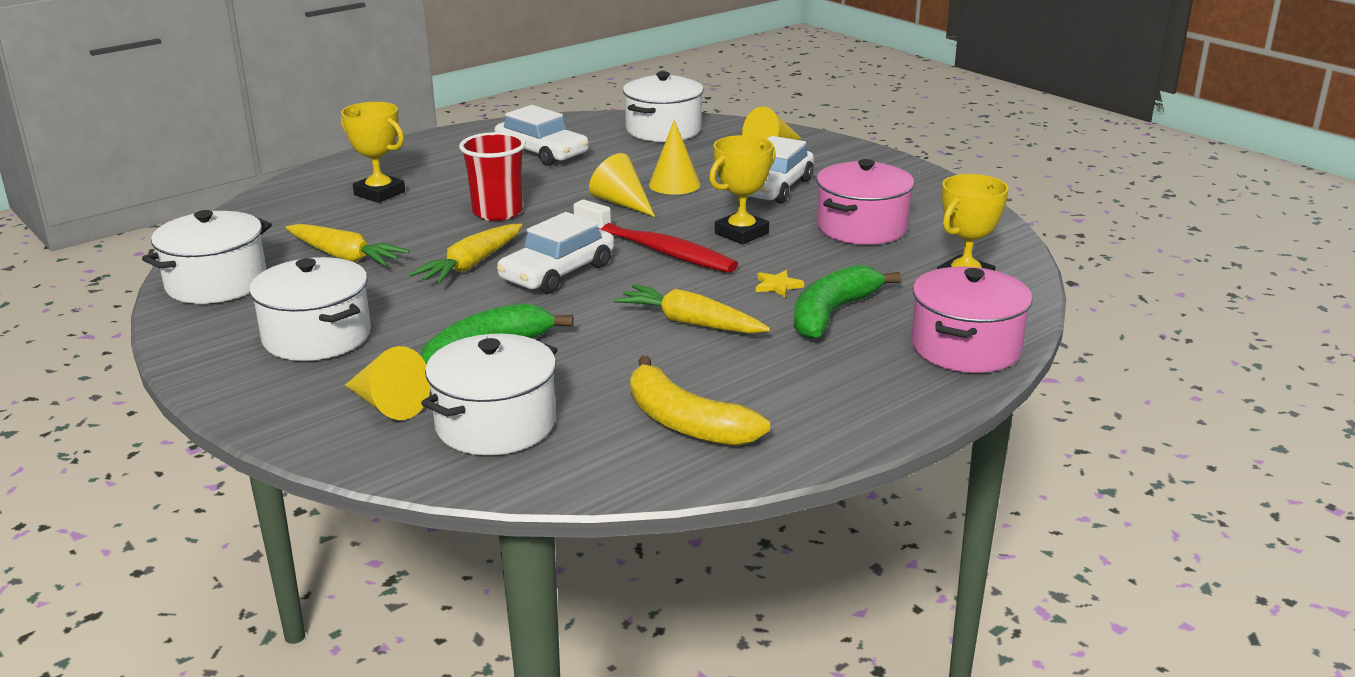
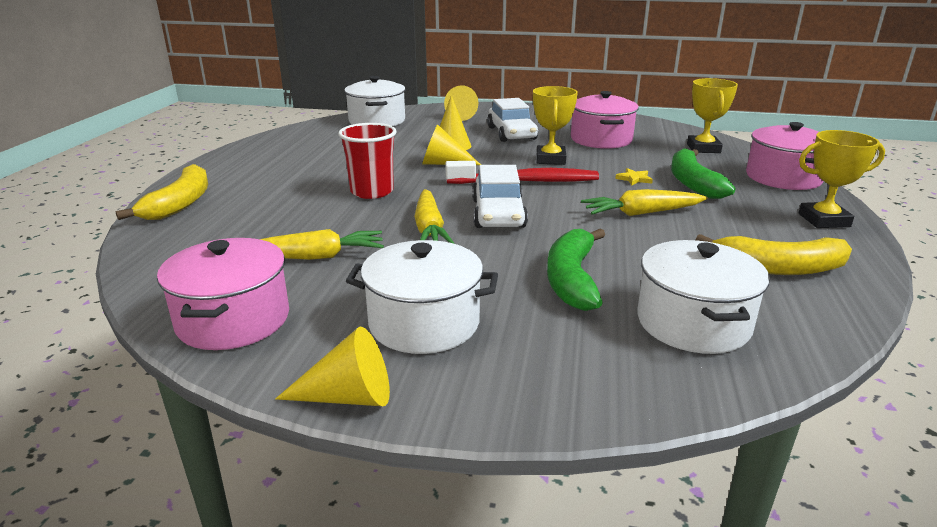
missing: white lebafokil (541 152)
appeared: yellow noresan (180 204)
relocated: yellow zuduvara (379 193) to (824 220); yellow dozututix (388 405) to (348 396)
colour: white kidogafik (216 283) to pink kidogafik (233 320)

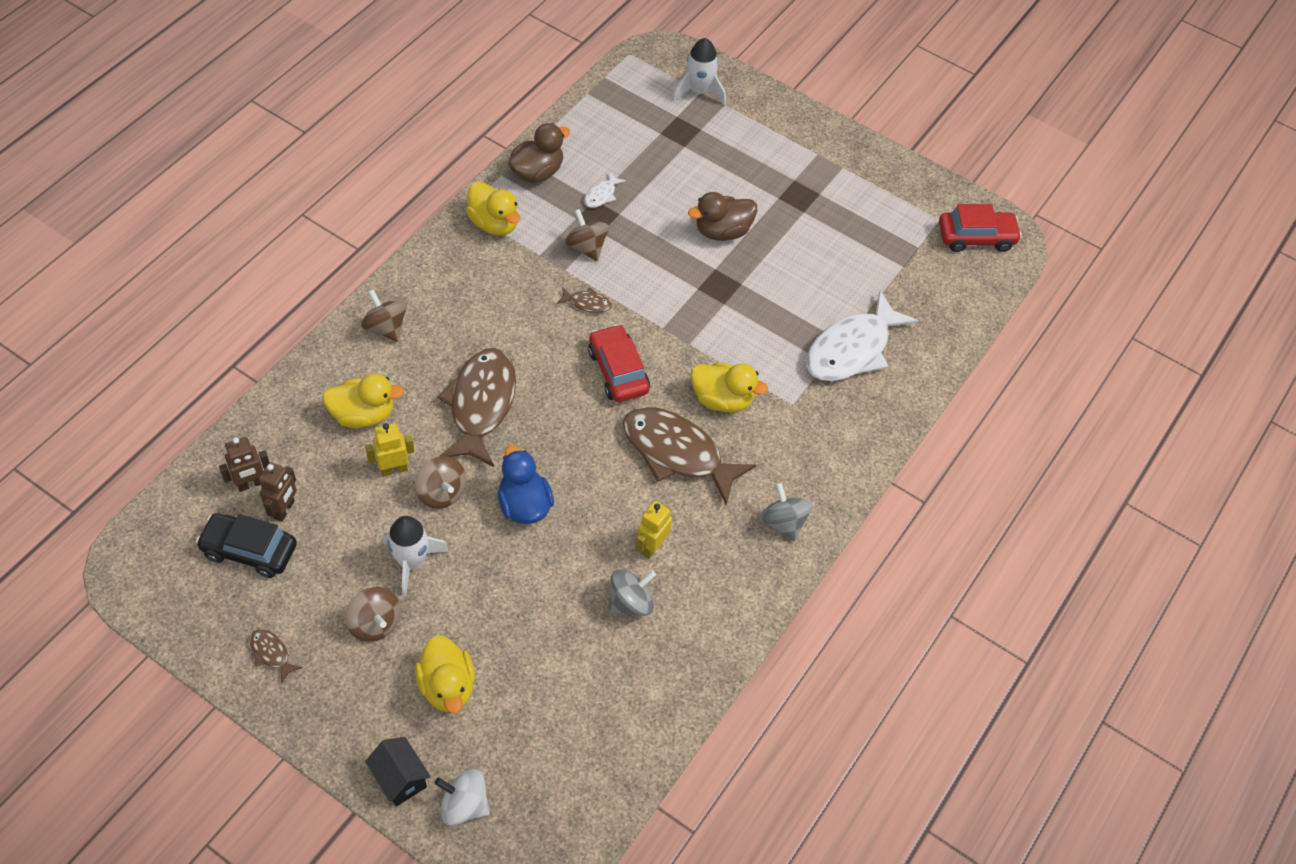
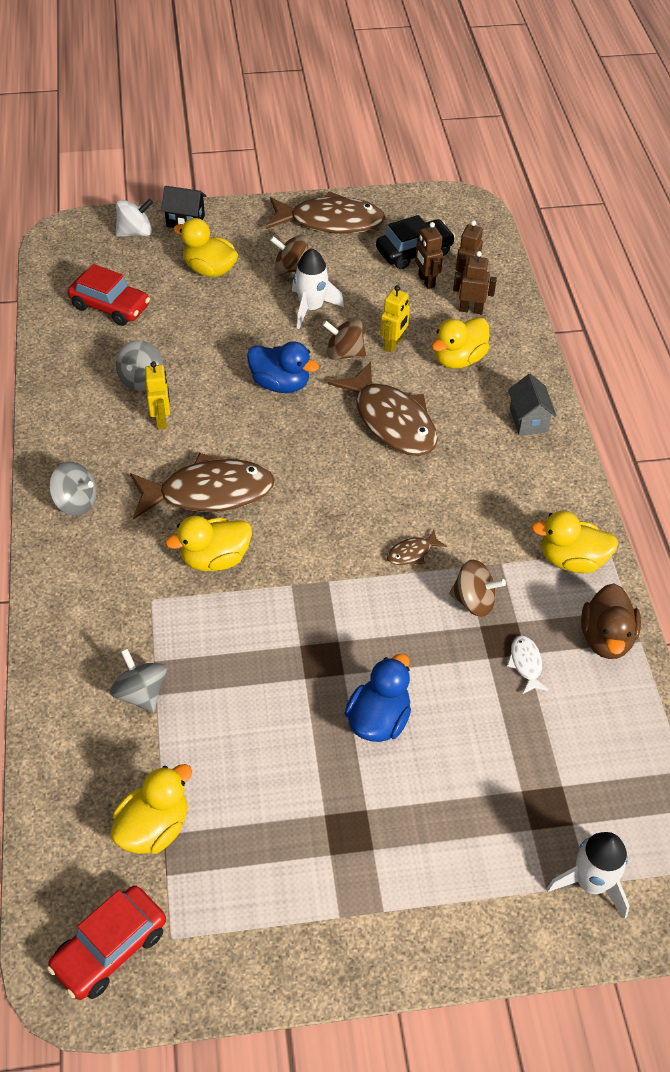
appeared: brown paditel (471 310); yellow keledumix (154 828)
relocated: red lebafokil (618 371) to (110 306)
exchanged: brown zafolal (386 328) to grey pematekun (528 420); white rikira (852 349) to grey zafolal (141 693)
colour: brown keledumix (722 231) to blue keledumix (378 720)
size: brown rikira (271 653) = (330 222) x2.39

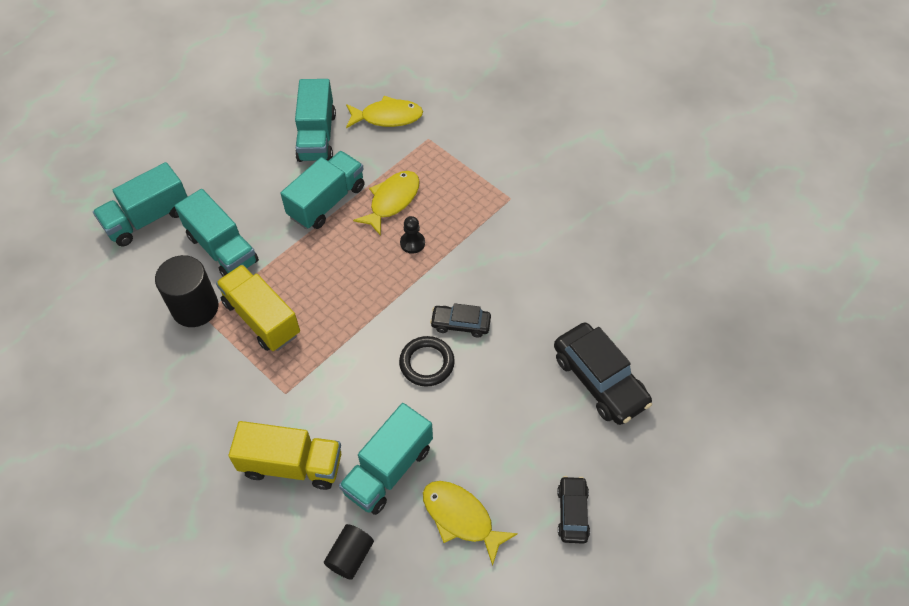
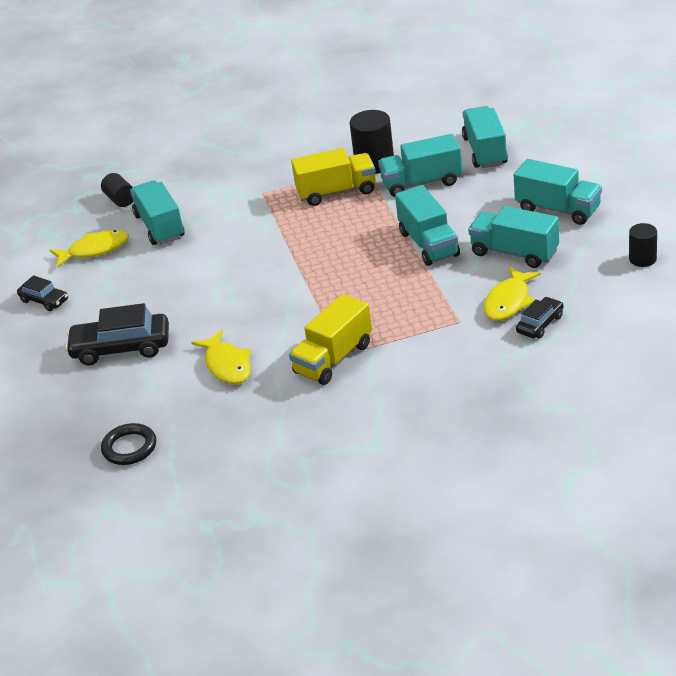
missing: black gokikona (412 243)
appeared: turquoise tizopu (558 209); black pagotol (642 259)
relocated: yellow rikira (392 201) to (227 365); black lebafokil (460 324) to (540 324); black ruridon (427 363) to (129 447); yellow tizopu (292 465) to (333 359)

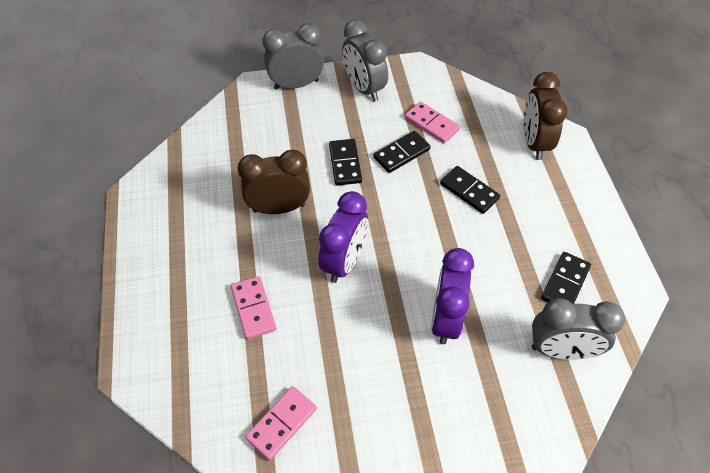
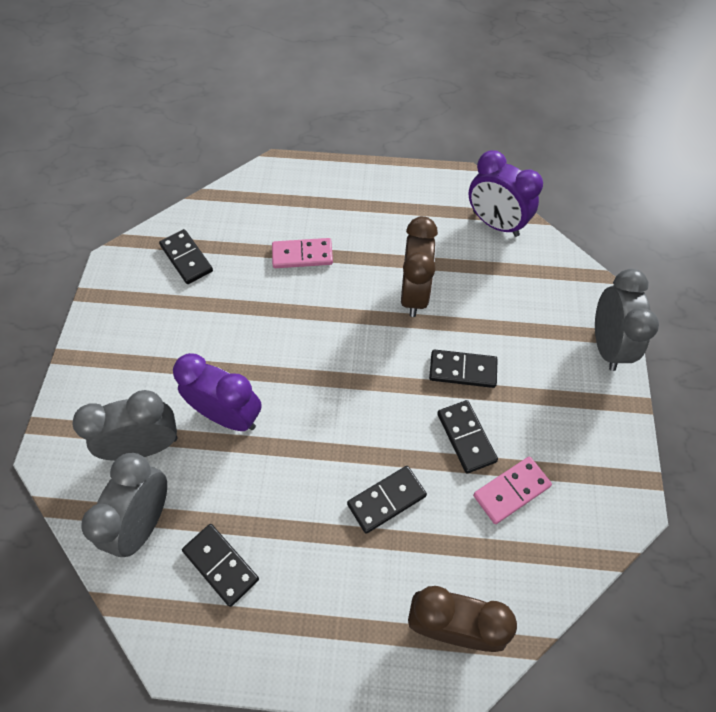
relocated: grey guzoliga (364 88) to (145 446); purple guzoliga (344 261) to (495 223)
colour: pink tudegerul (281 423) to black tudegerul (186 258)

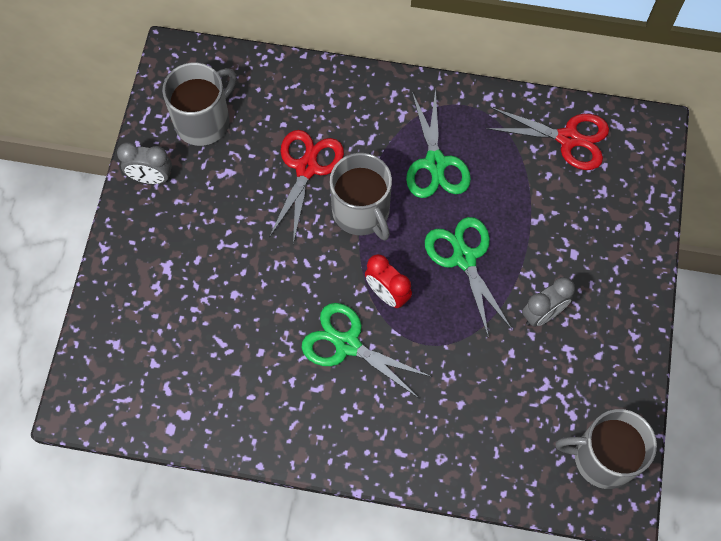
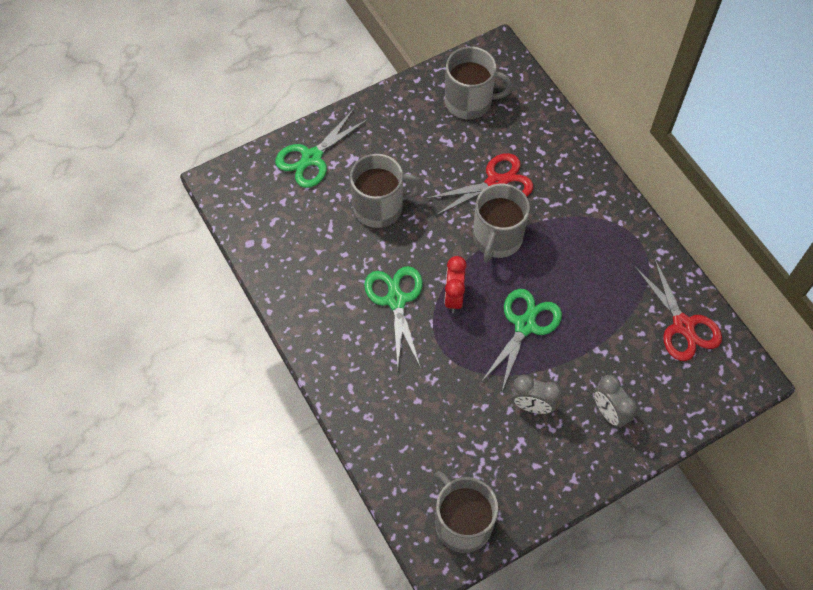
appeared: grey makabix (380 207)
relocated: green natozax (435 163) to (311 158); grey guzoliga (151 178) to (609 413)

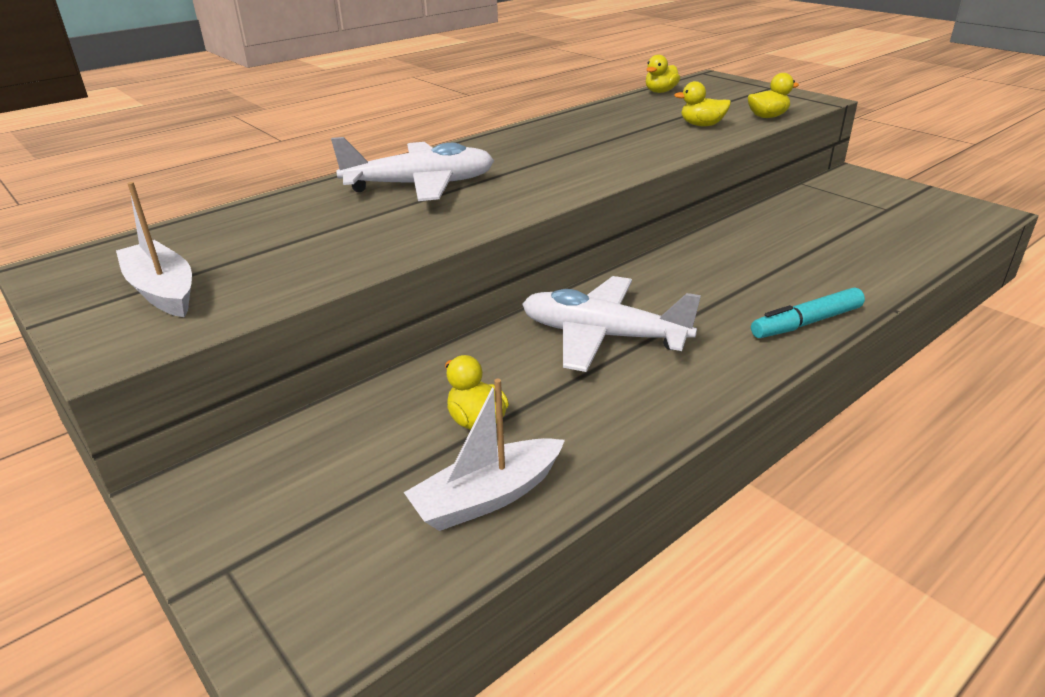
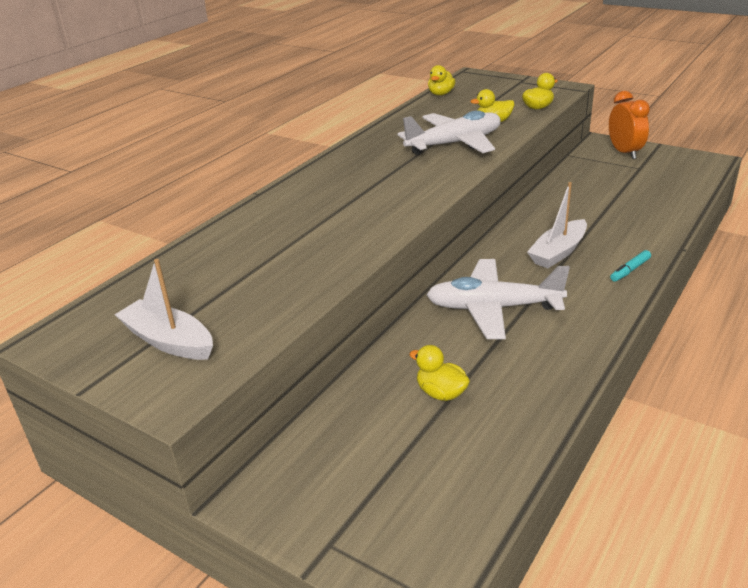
appeared: orange guzoliga (624 152)
relocated: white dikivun (420 185) to (454 144); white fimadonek (487 497) to (558 252)
size: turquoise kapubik (807 323) = (630 270) x0.62

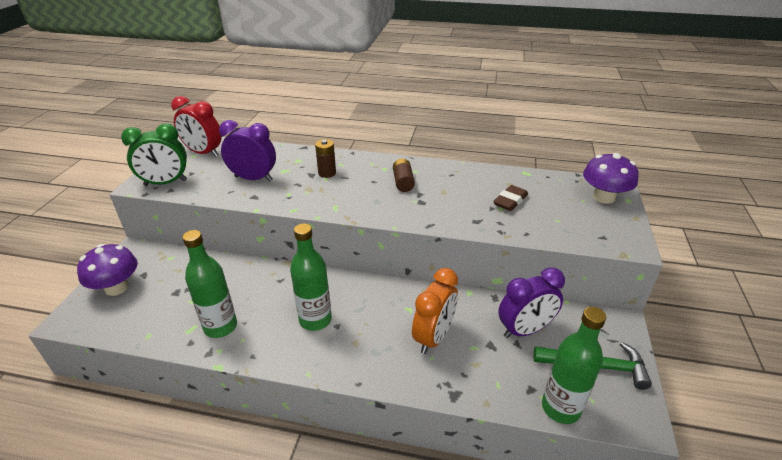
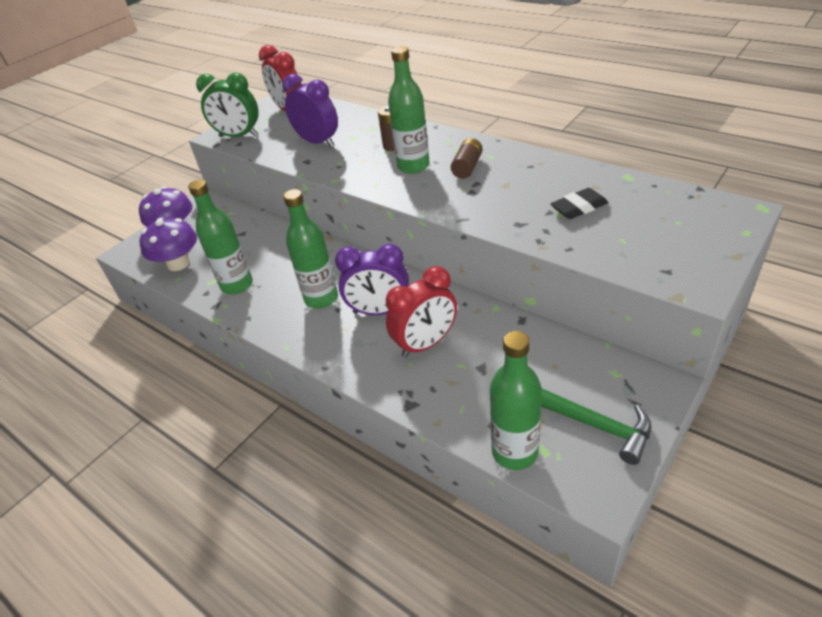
appeared: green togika (413 166)
relocated: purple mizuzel (603 197) to (178 263); purple guzoliga (525 330) to (379 311)
colour: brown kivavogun (510 201) to black kivavogun (579 208); orange guzoliga (433 337) to red guzoliga (425 344)

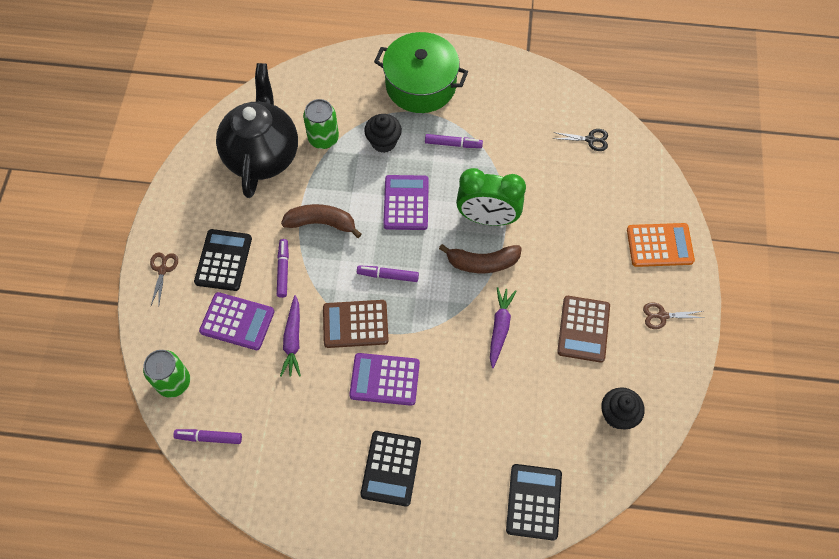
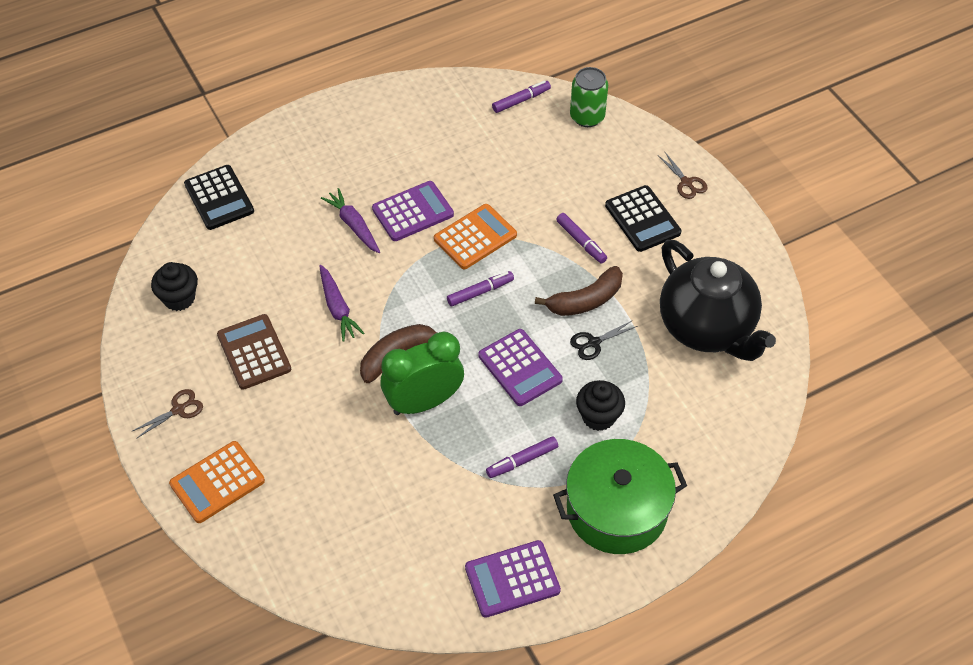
missing: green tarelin (323 138); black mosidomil (391 468)
relocated: black natozax (590 140) to (593 343); purple mosidomil (237 321) to (512 579); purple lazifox (293 340) to (353 225)
colour: brown mosidomil (355 324) to orange mosidomil (475 237)

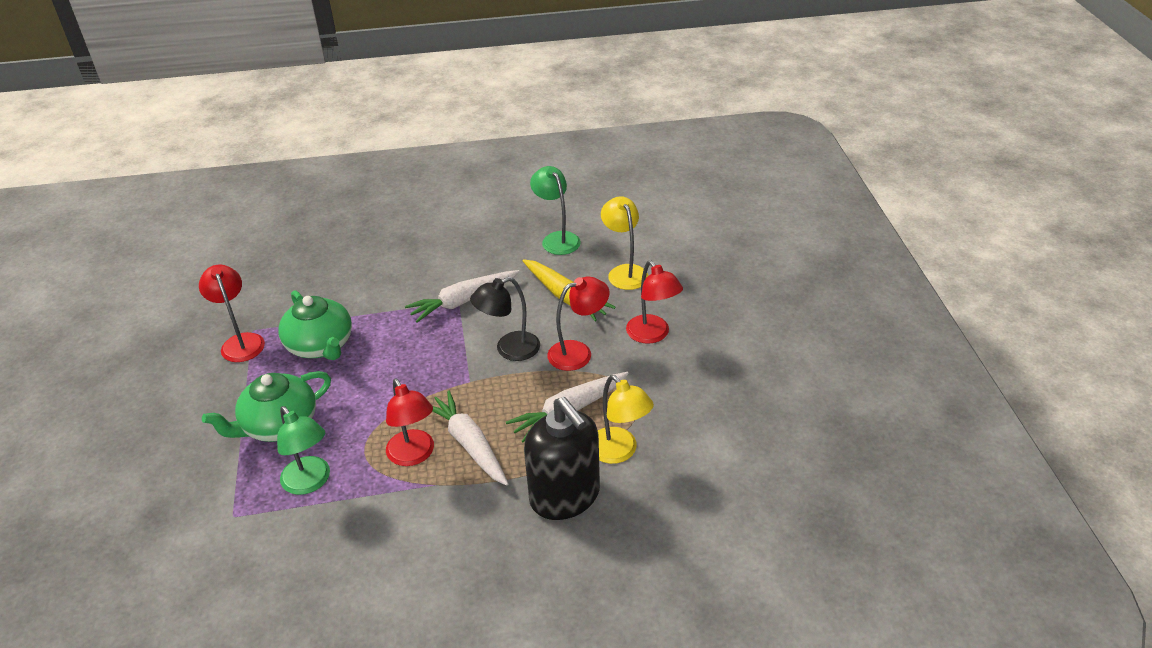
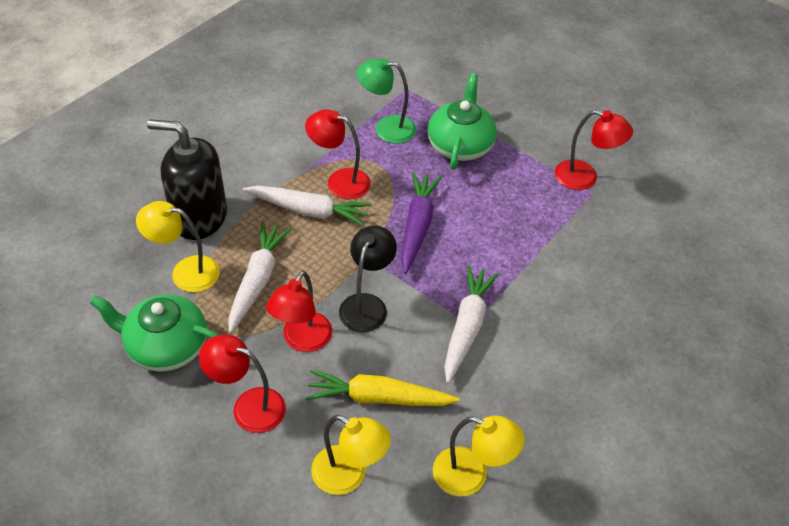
appeared: purple lazifox (417 226)
relocated: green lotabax (321 345) to (166 346)
colour: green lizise (557 239) to yellow lizise (471 475)

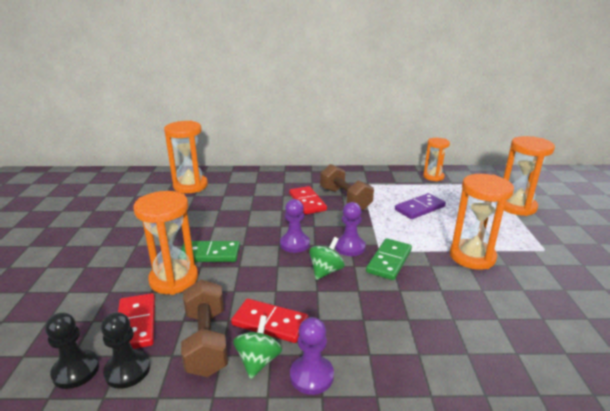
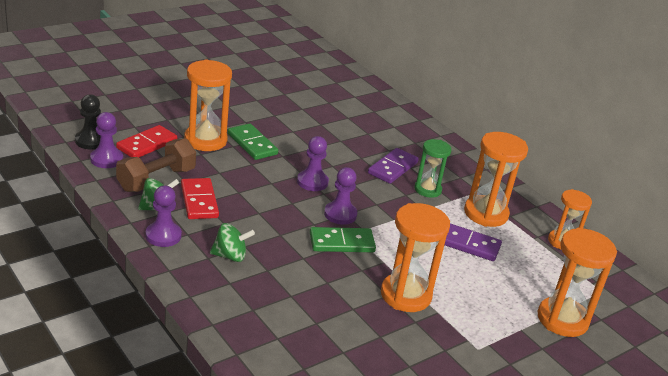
relocated: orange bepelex (190 186) to (486 213); green zafolal (326 271) to (230 256)
exchanged: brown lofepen (345 199) to green bepelex (427 190)
colour: red tudegerul (307 202) to purple tudegerul (392 168); black gokikona (127 370) to purple gokikona (106 159)

